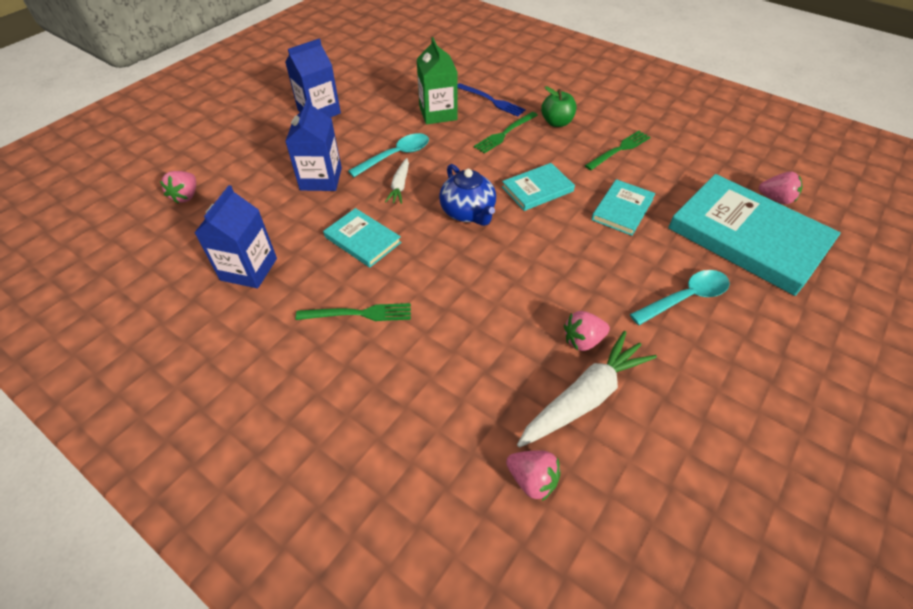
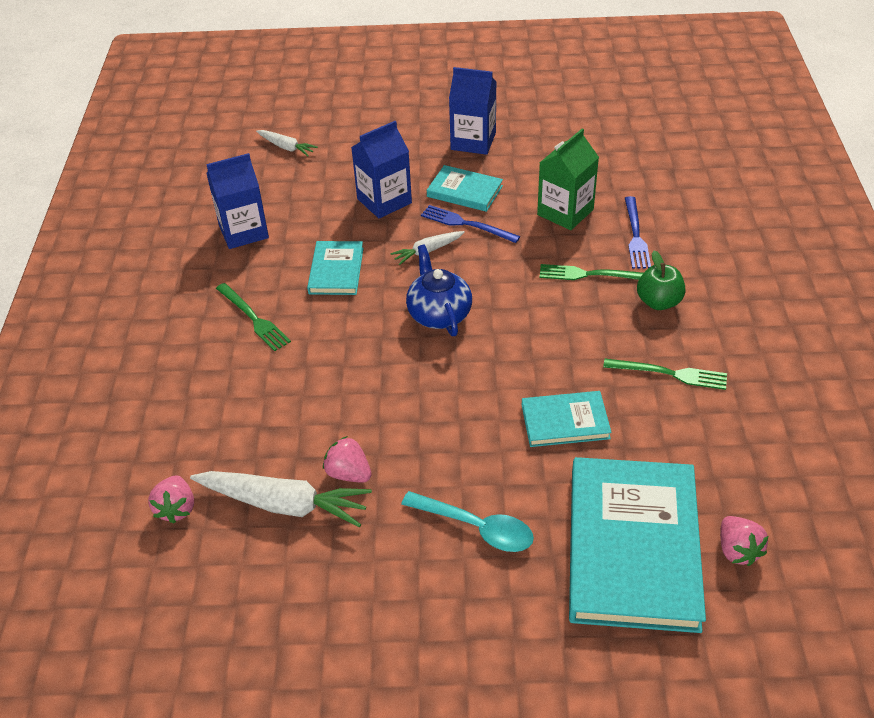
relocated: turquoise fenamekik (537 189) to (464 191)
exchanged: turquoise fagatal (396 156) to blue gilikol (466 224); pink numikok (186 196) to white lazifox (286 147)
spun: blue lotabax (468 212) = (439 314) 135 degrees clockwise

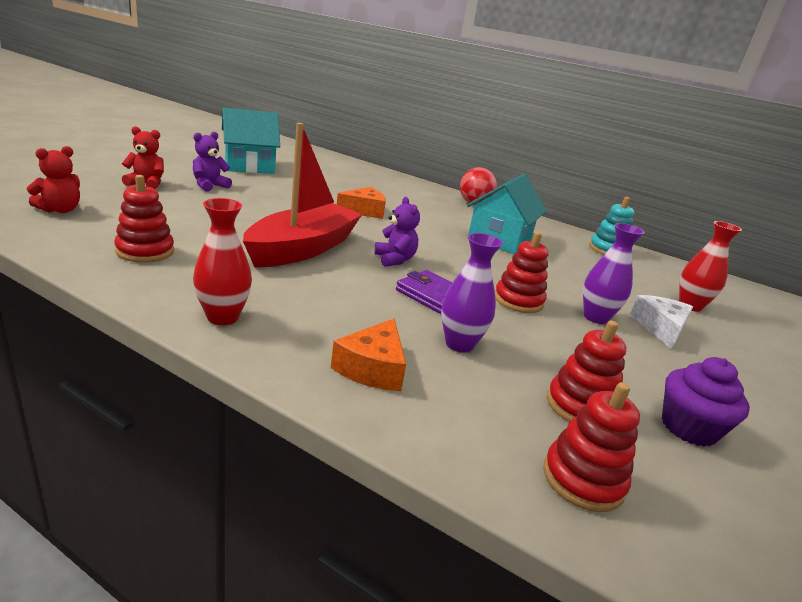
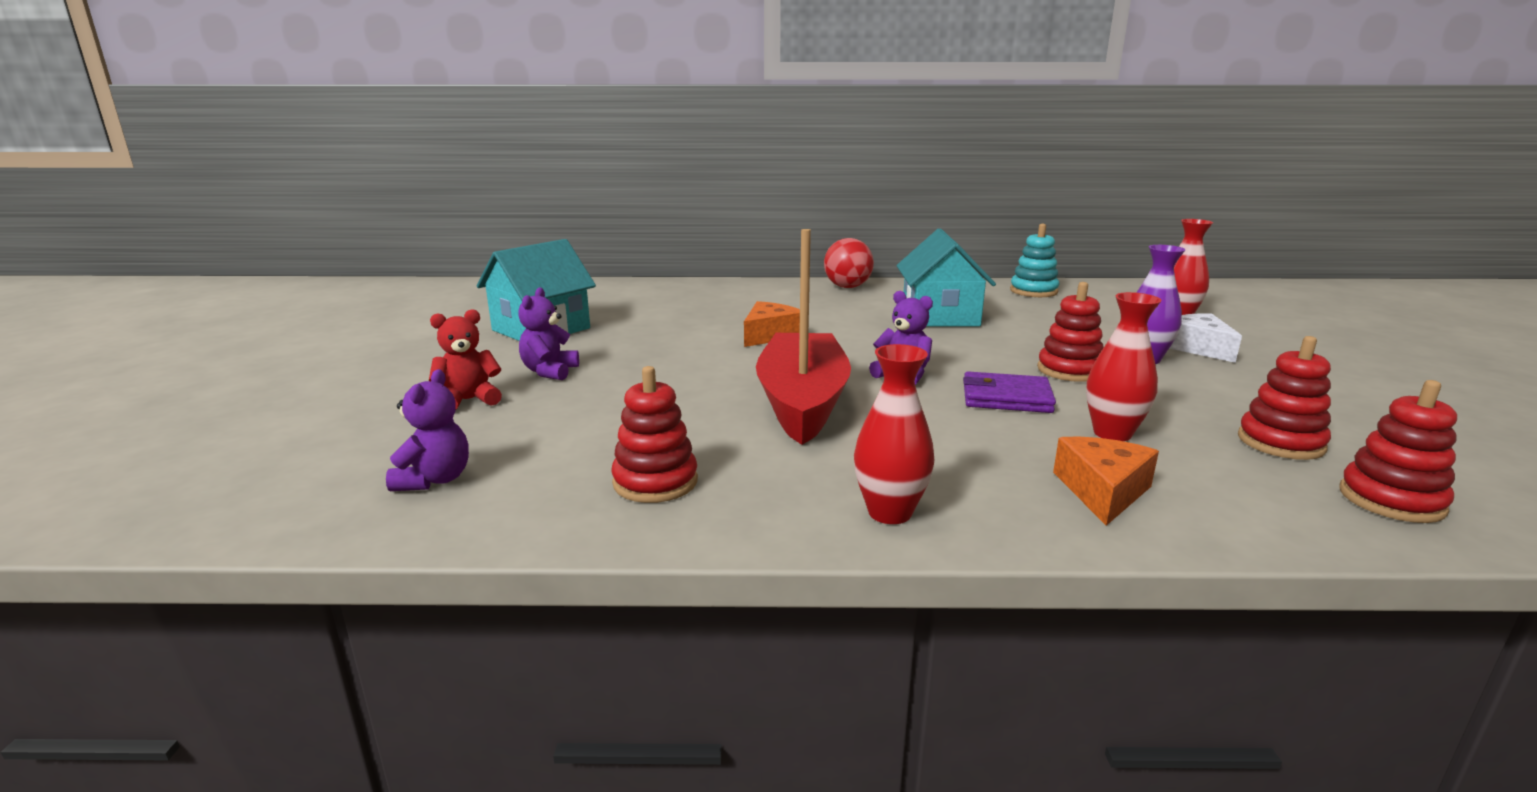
missing: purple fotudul (688 428)
colour: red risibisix (60 210) to purple risibisix (435 480); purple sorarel (459 344) to red sorarel (1112 433)
spun: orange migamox (372 368) = (1102 491) 150 degrees counterclockwise

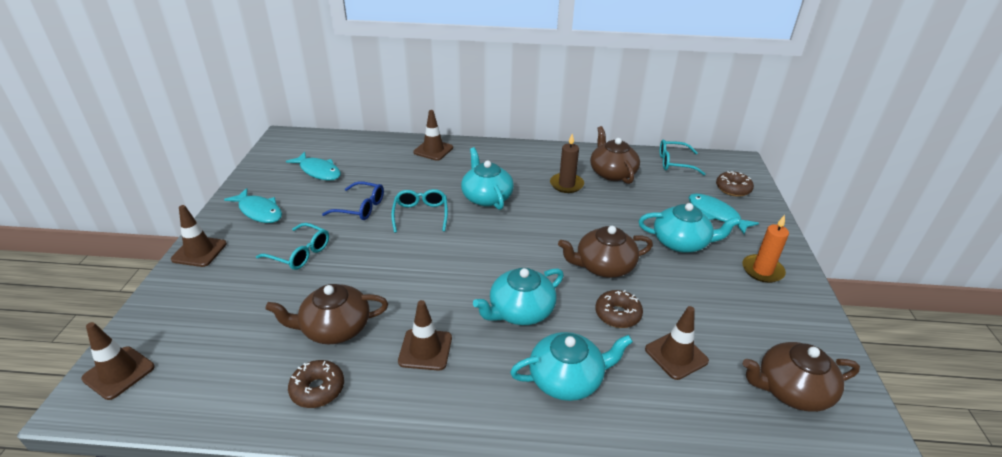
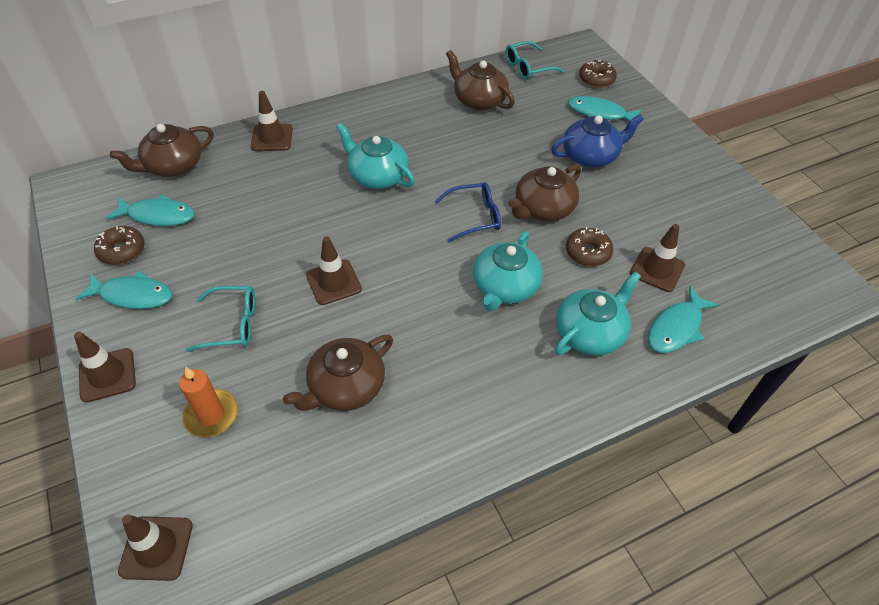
missing: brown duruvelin (566 184); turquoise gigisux (421 214)
appeared: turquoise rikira (676 328)
relocated: blue gigisux (360 207) to (474 217); orange duruvelin (762 270) to (211 415); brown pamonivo (425 349) to (333 282); brown lotabax (791 389) to (173 165); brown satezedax (317 389) to (122 250)
colour: turquoise lotabax (681 242) to blue lotabax (590 155)

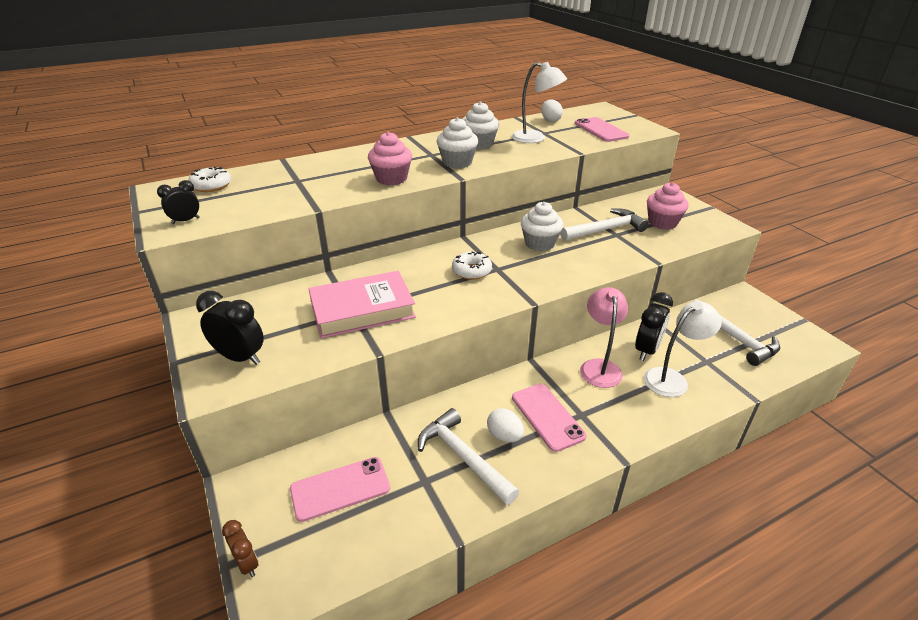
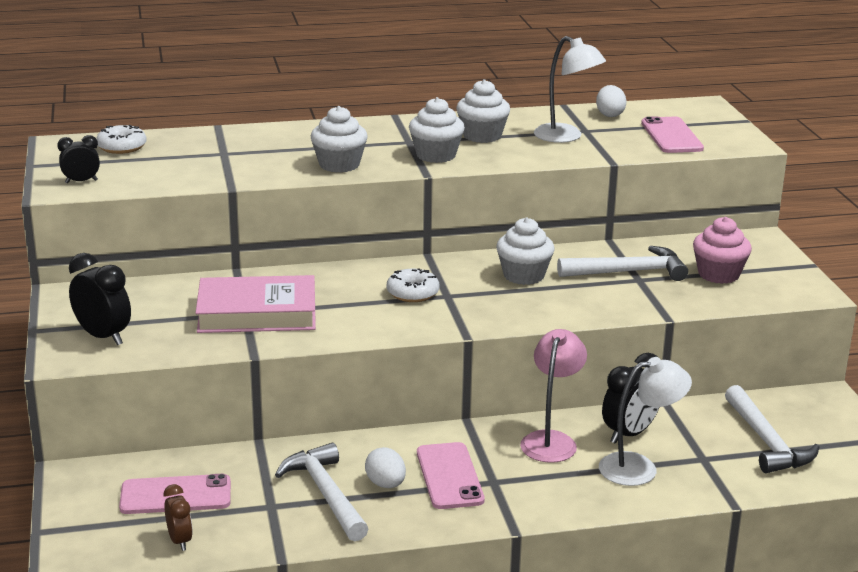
relocated: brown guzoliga (247 563) to (180 541)
colour: pink fotudul (391 178) to white fotudul (339 165)

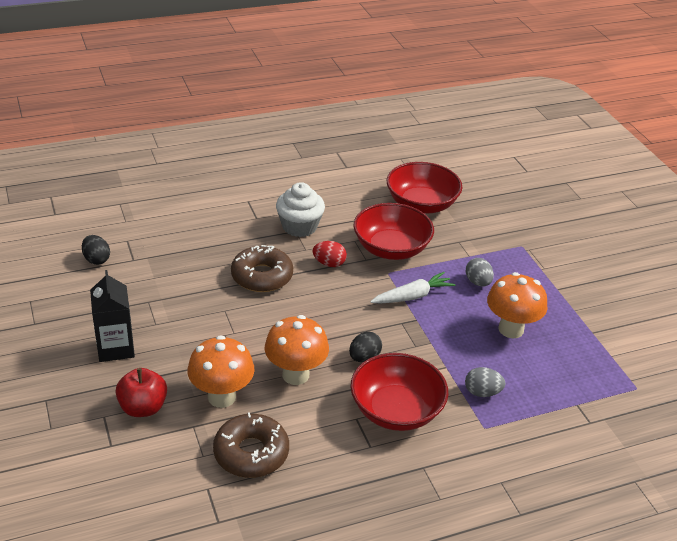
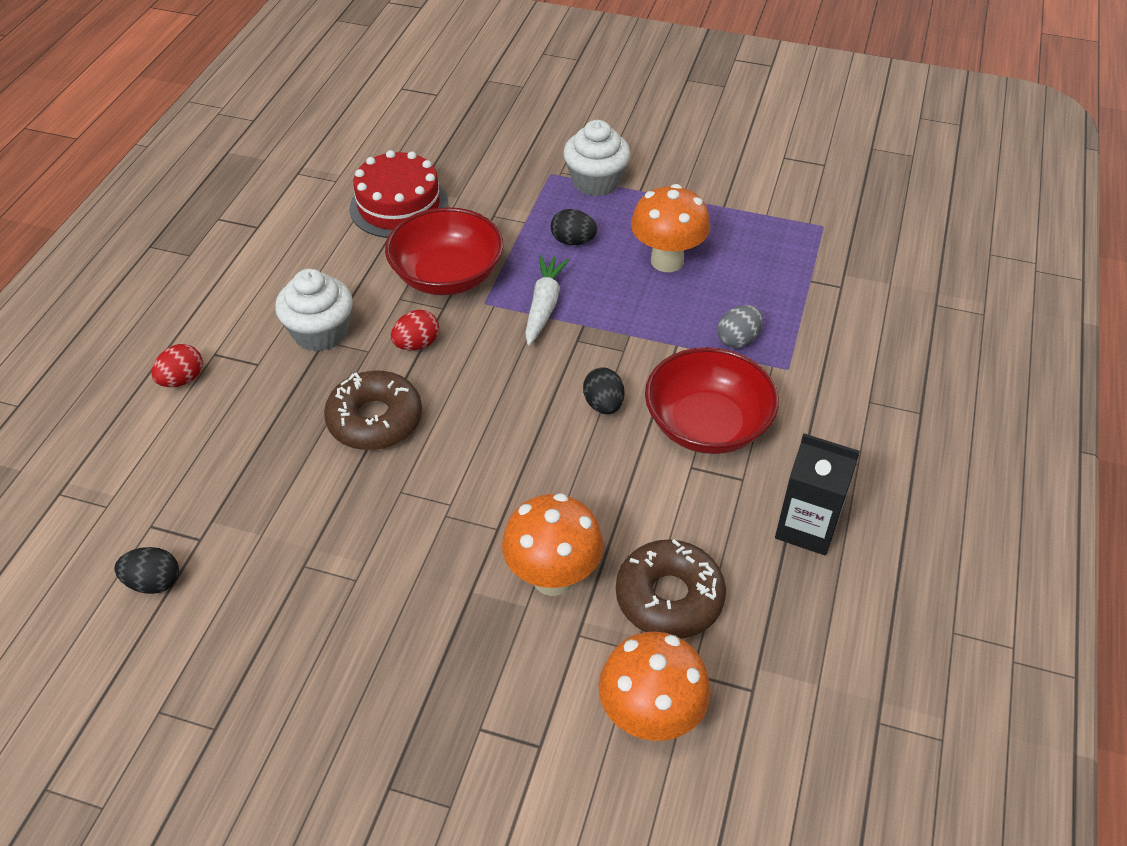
missing: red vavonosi (143 408)
appeared: white fotudul (596 182); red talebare (182 380)
relocated: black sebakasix (115 348) to (807 527); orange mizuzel (295 375) to (650 718)
exchanged: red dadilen (421 204) to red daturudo (399 206)
colour: grey talebare (478 282) to black talebare (573 241)

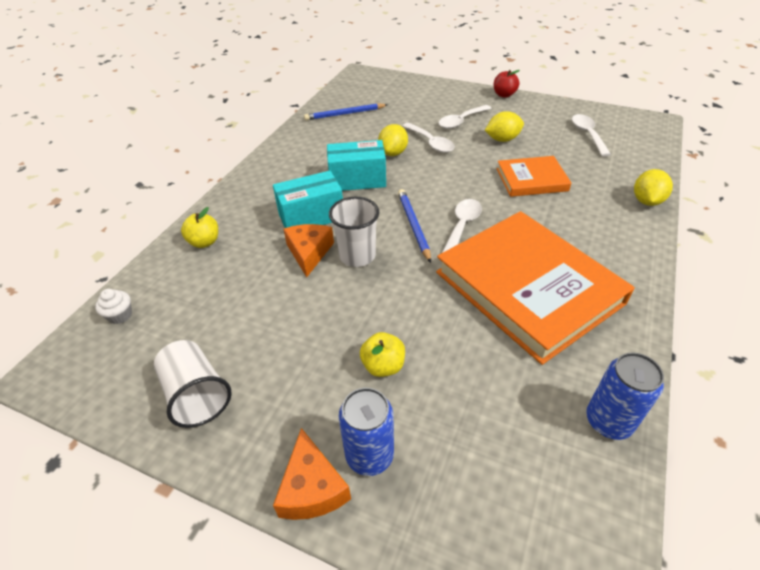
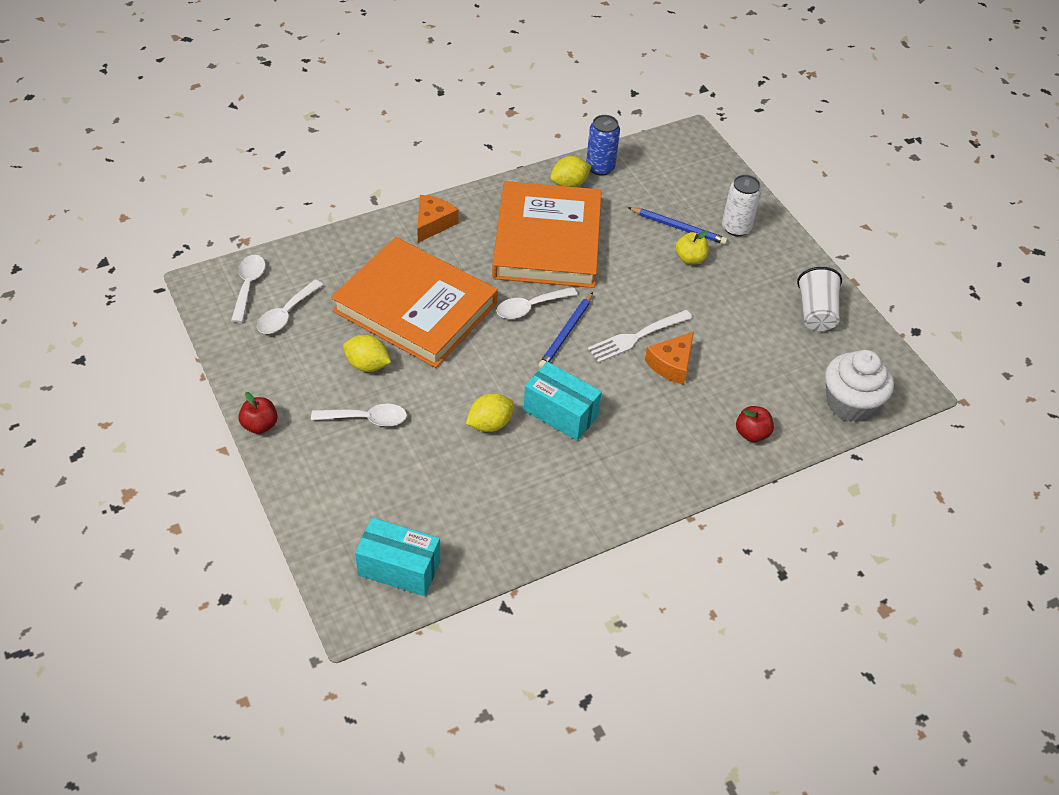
relocated: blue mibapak (345 114) to (678 227); white fagatal (431 143) to (248 286); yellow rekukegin (646 201) to (569 184); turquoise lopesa (311 216) to (399 568); orange migamox (312 488) to (433 223)
exchanged: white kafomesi (357 256) to white gilikol (637 337)
colour: yellow vavonosi (204 242) to red vavonosi (751 433); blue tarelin (369 455) to white tarelin (736 228)
size: orange fenamekik (531 180) = (415 307) x1.96; white fotudul (120 315) = (849 403) x2.30

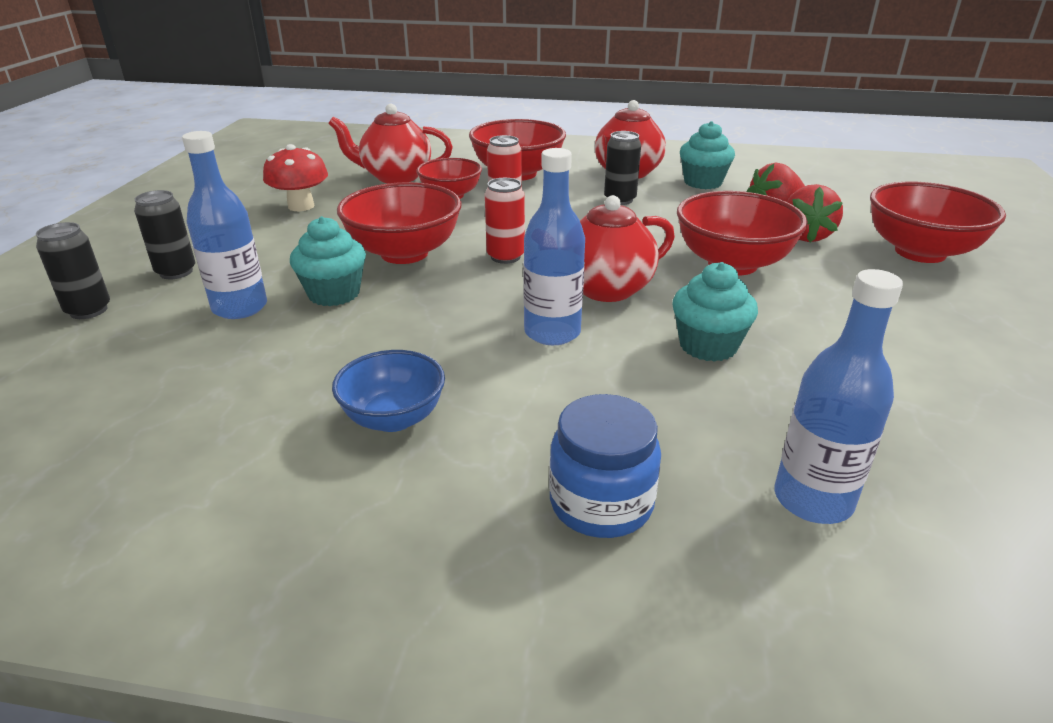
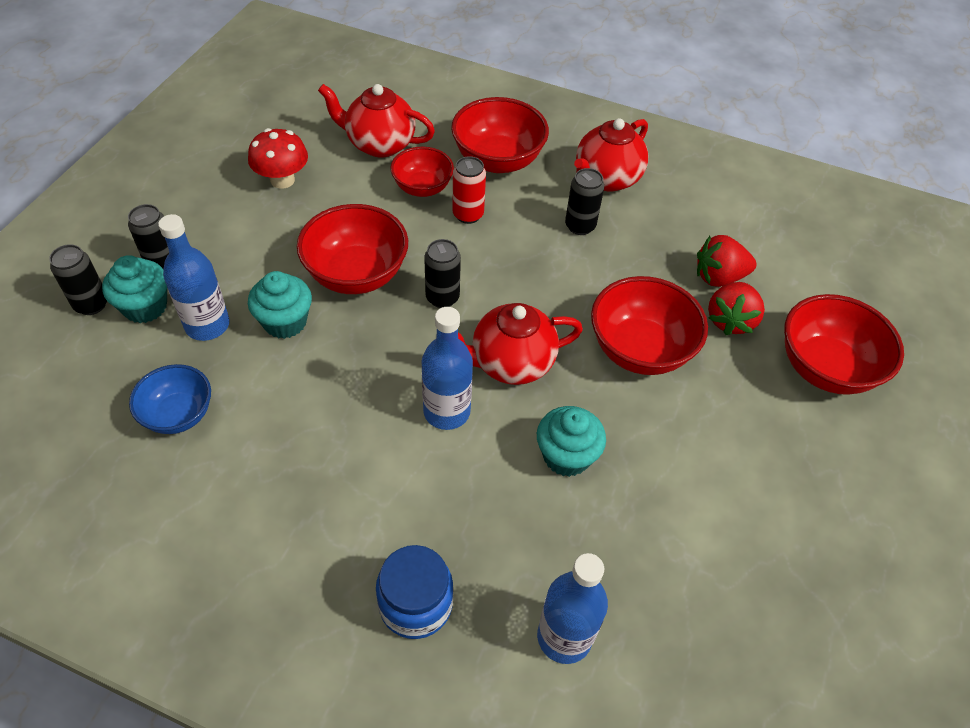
relocated: turquoise fotudul (703 182) to (145 307); blue dadilen (393 418) to (179 414)
colour: red tarelin (505 257) to black tarelin (442 297)

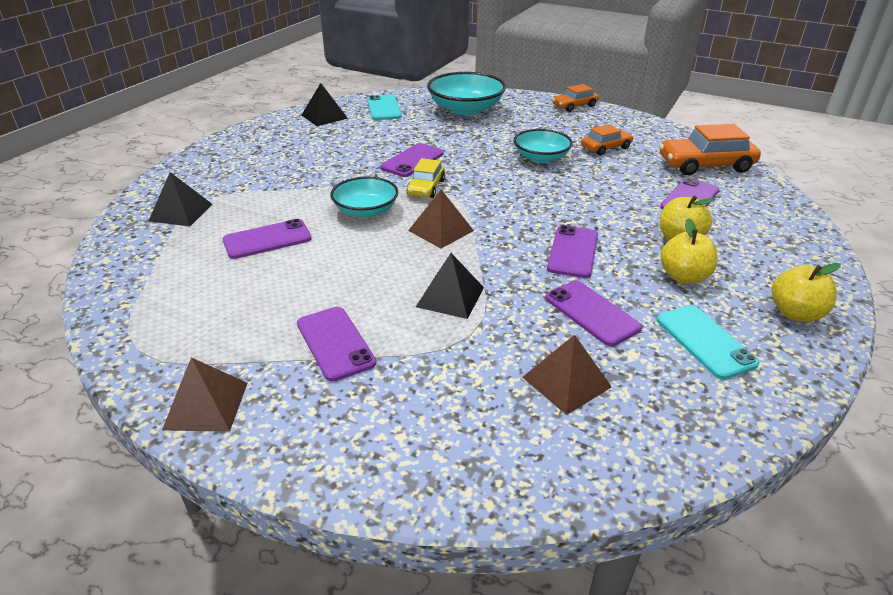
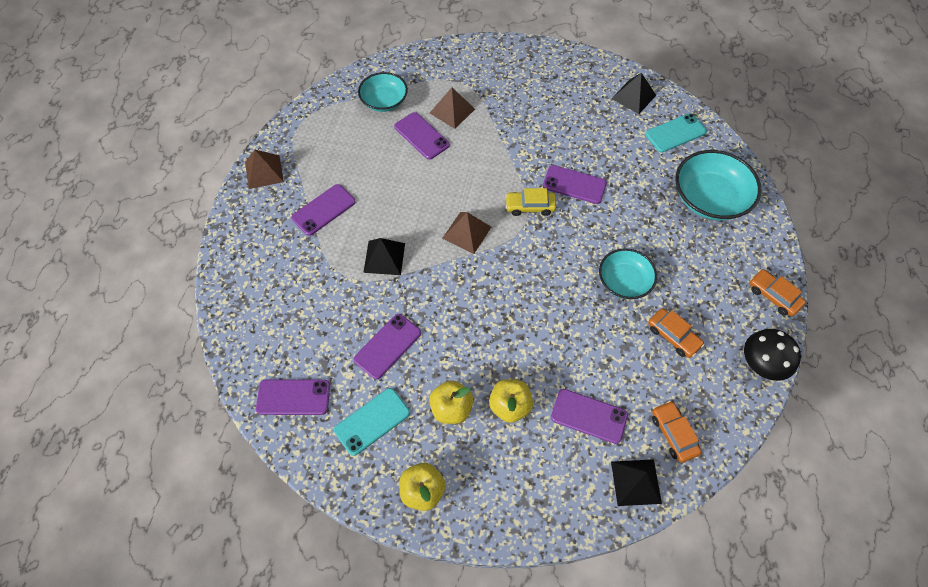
appeared: black mizuzel (762 363)
relocated: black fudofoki (181 212) to (636 482); turquoise dadilen (366 210) to (384 101); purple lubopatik (573 252) to (293 397); brown fudofoki (566 382) to (452 111)
size: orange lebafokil (705 165) = (673 434) x0.60

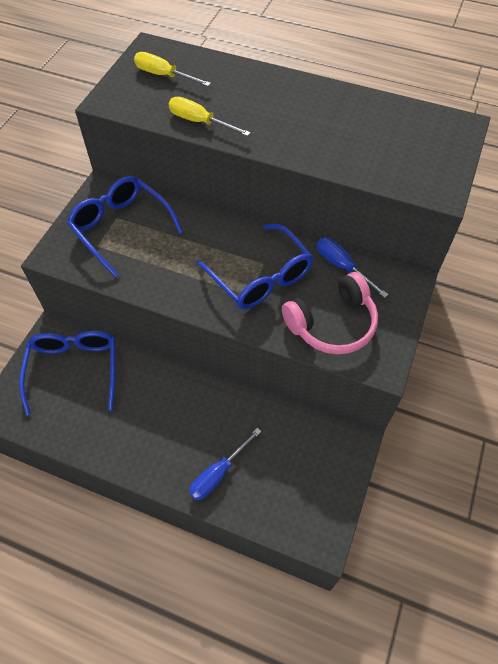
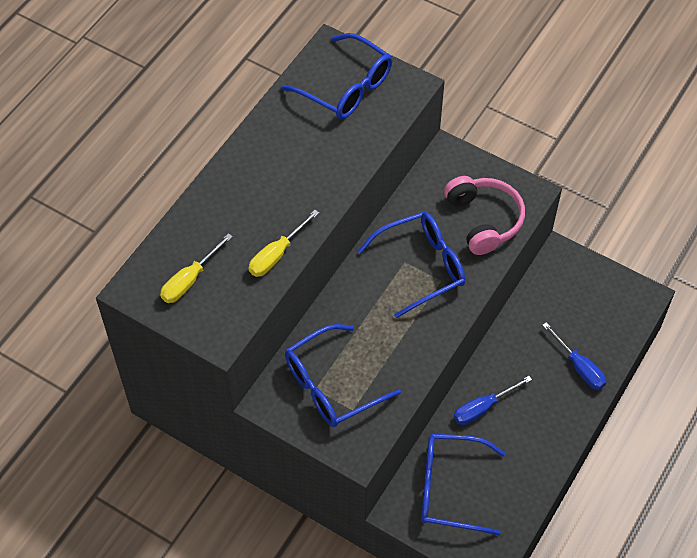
appeared: blue gigisux (346 87)
relocated: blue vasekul (342 266) to (483 408)

